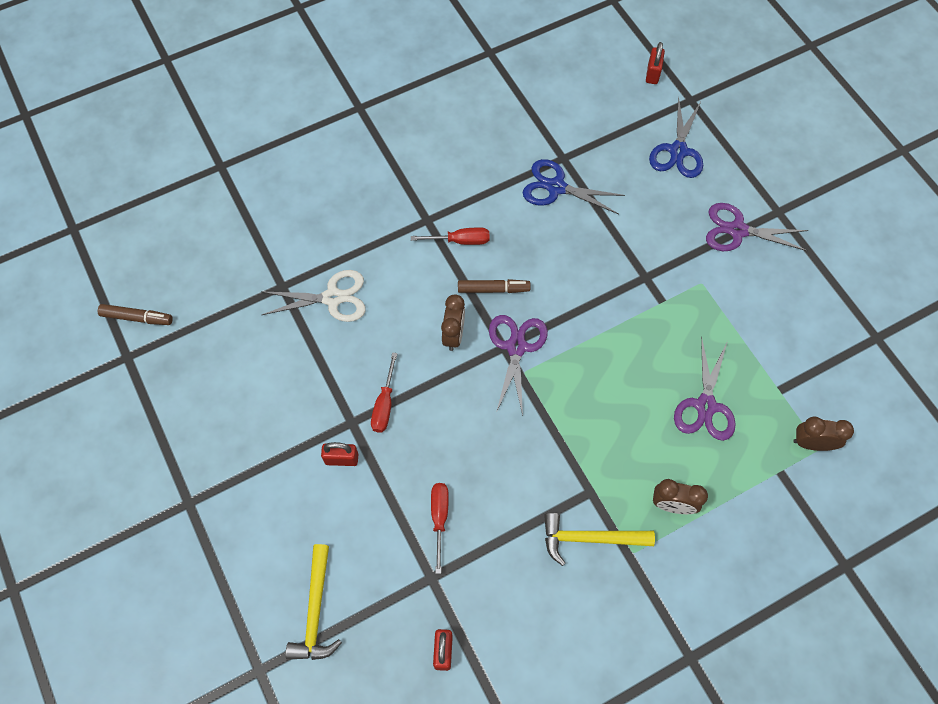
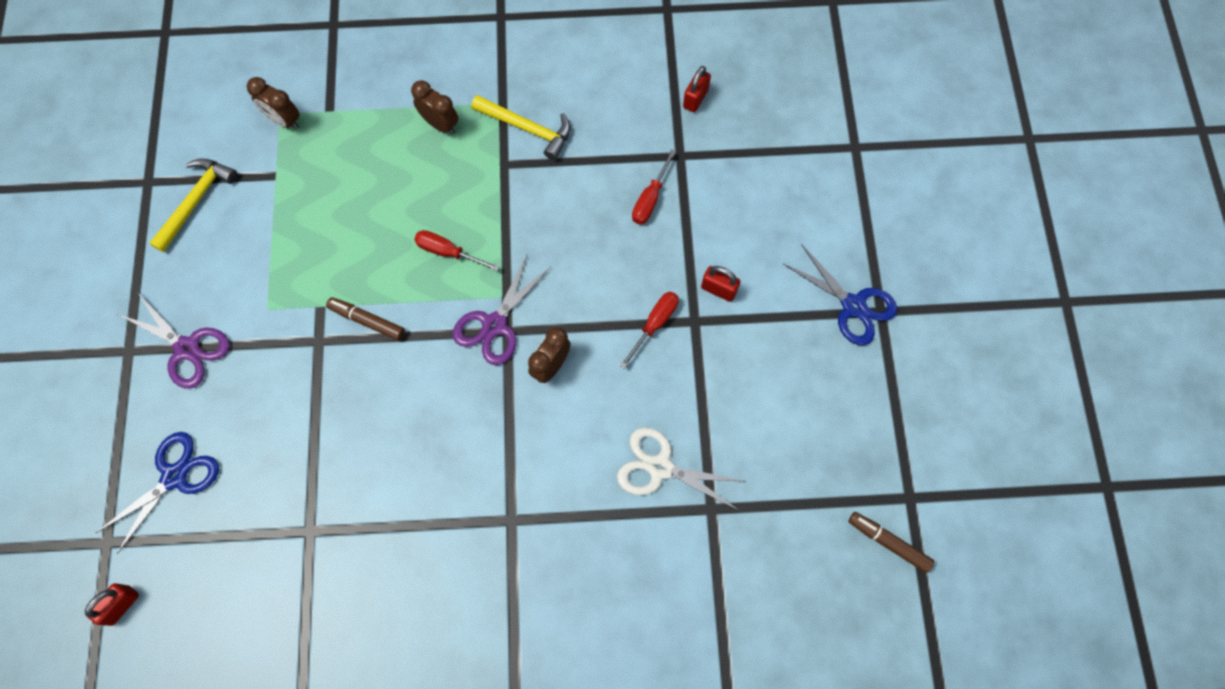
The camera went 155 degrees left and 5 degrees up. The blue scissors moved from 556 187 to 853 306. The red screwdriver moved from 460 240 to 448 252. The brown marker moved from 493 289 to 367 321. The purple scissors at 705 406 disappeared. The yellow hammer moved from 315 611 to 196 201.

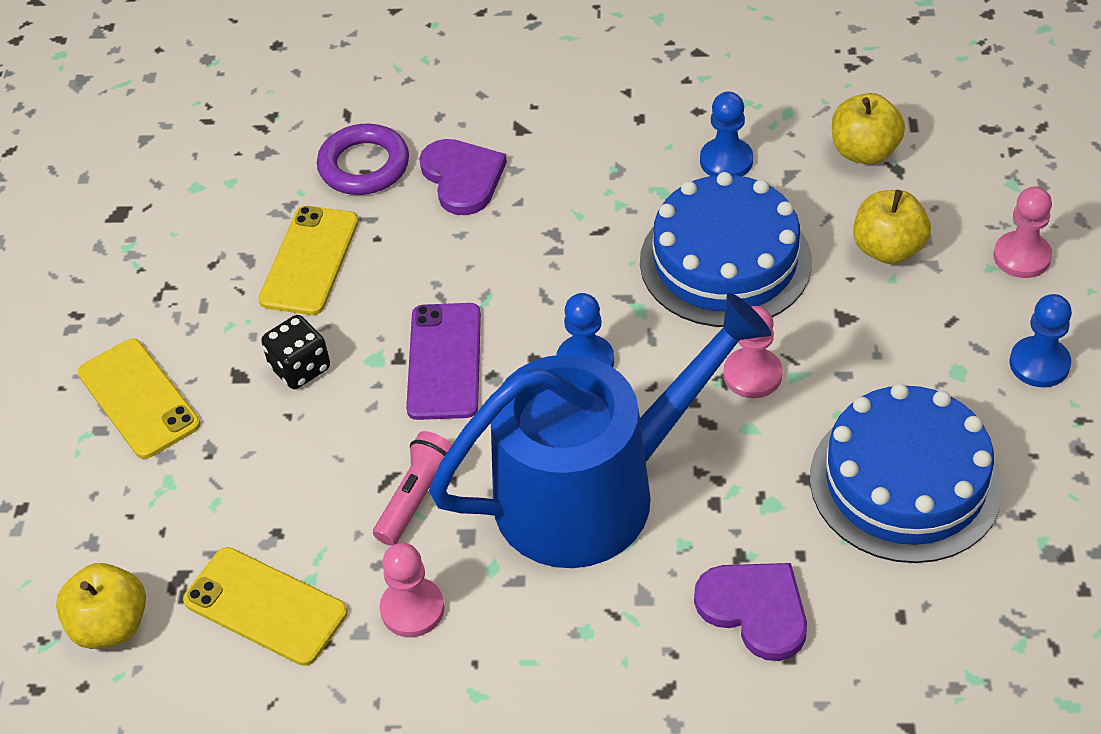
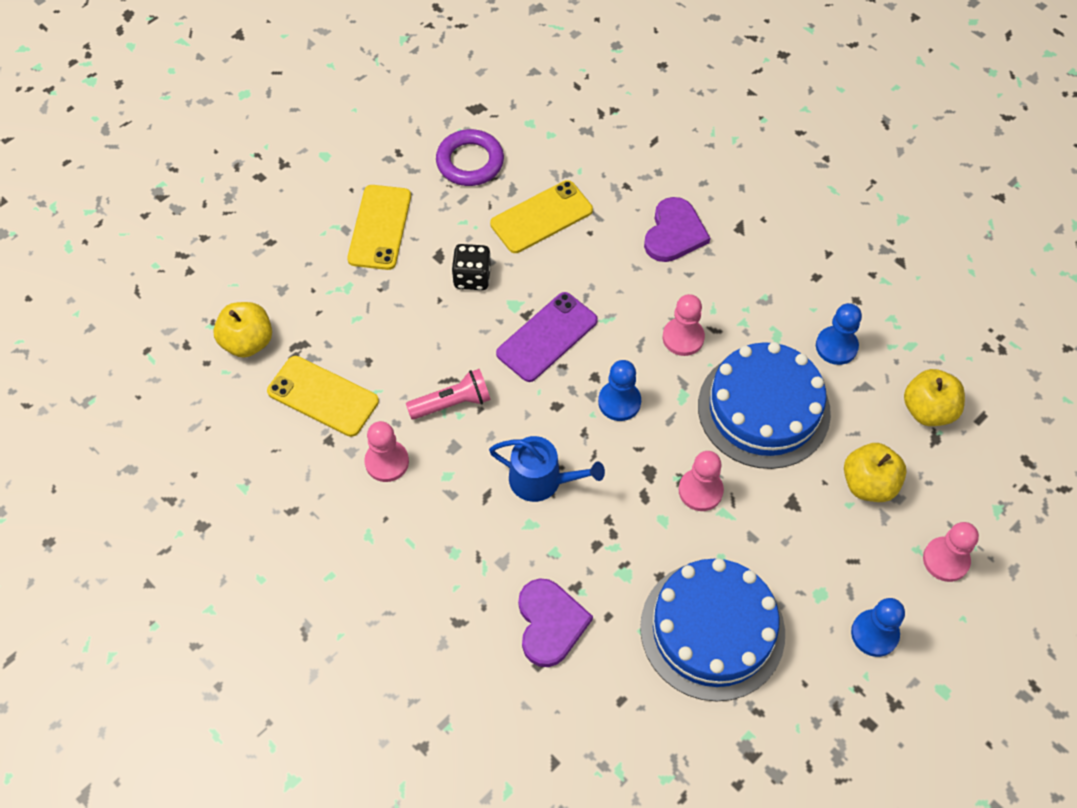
The camera went 40 degrees right and 10 degrees up. The purple ring moved from 364 166 to 470 162. The blue watering can at 593 491 changed to 0.45 times the size. The yellow phone at 265 607 turned 45 degrees counterclockwise. The pink pawn at 683 338 appeared.

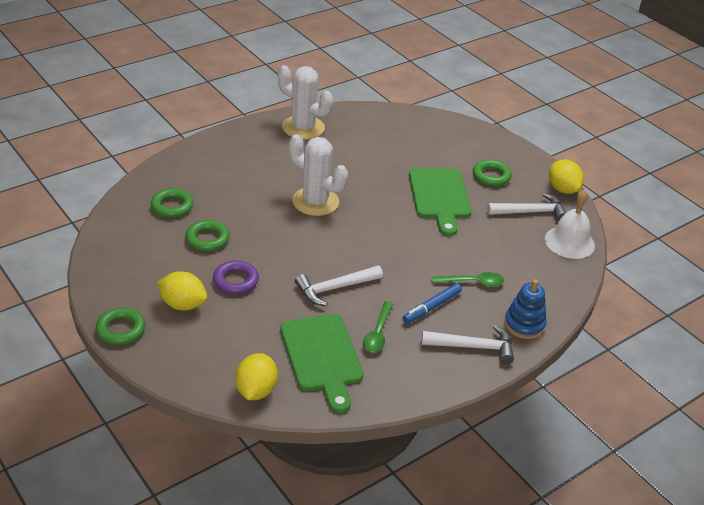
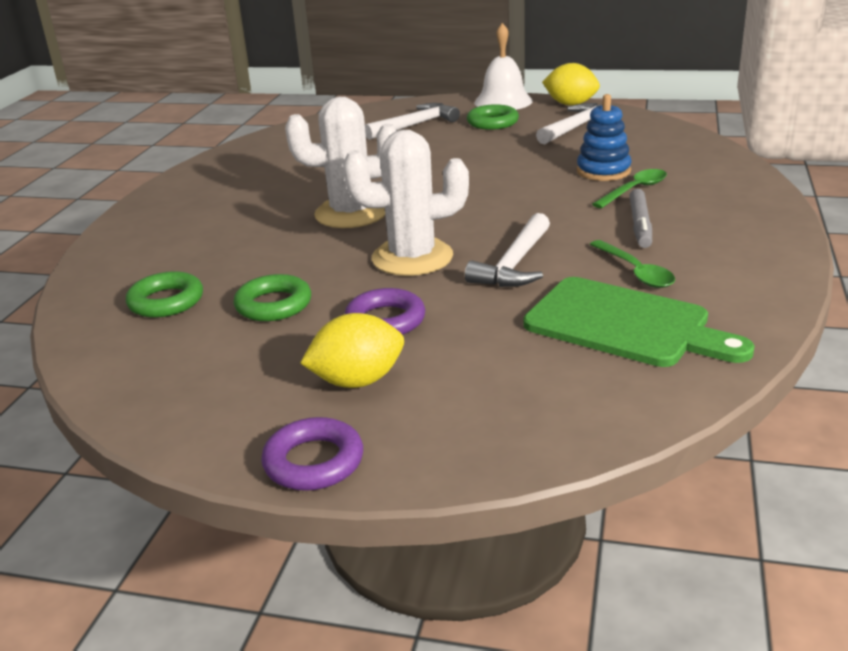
The camera went 35 degrees left and 10 degrees down. The white cactus moved from 303 128 to 412 258. The green cutting board at 439 196 disappeared. The white bell moved from 569 242 to 503 101. The blue stacking toy moved from 524 324 to 603 171. The blue marker at 431 307 became the grey marker at 640 225. The green ring at 121 330 became the purple ring at 313 462. The white hammer moved from 473 347 to 415 125. The yellow lemon at 256 390 disappeared.

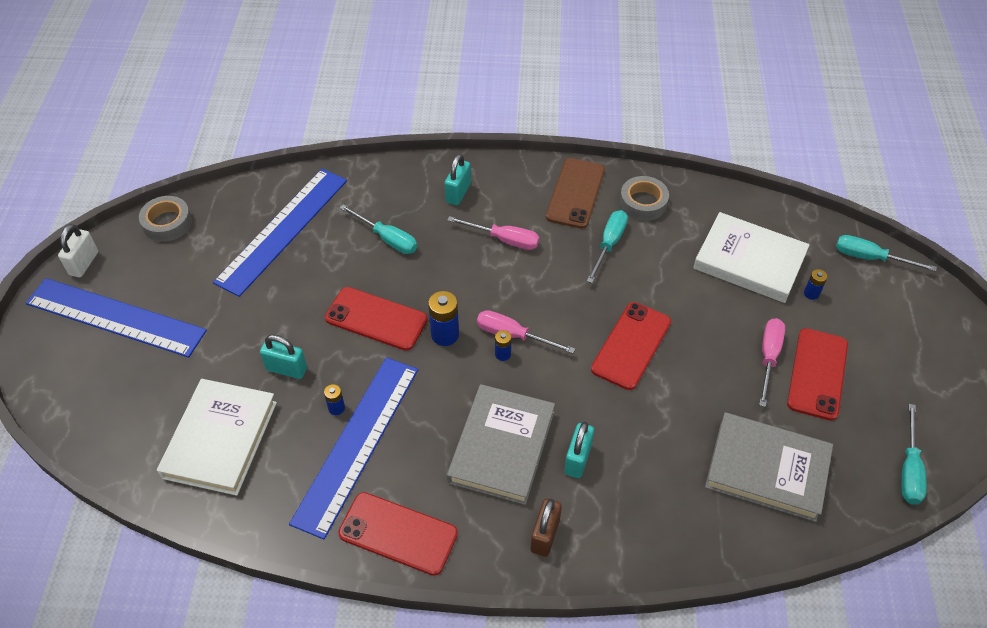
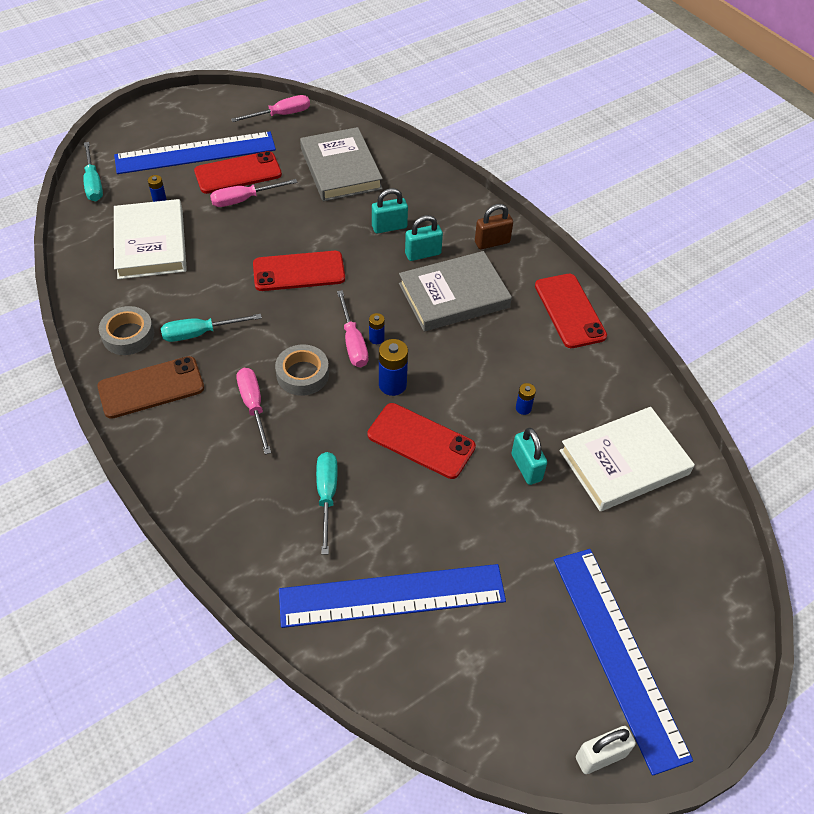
The camera went 130 degrees left and 0 degrees up. The turquoise padlock moved from 458 193 to 389 227. The grey tape moved from 167 223 to 302 374. The red phone at 376 319 turned 45 degrees counterclockwise. The blue ruler moved from 357 443 to 195 153. The turquoise screwdriver at 909 469 became the pink screwdriver at 281 115.

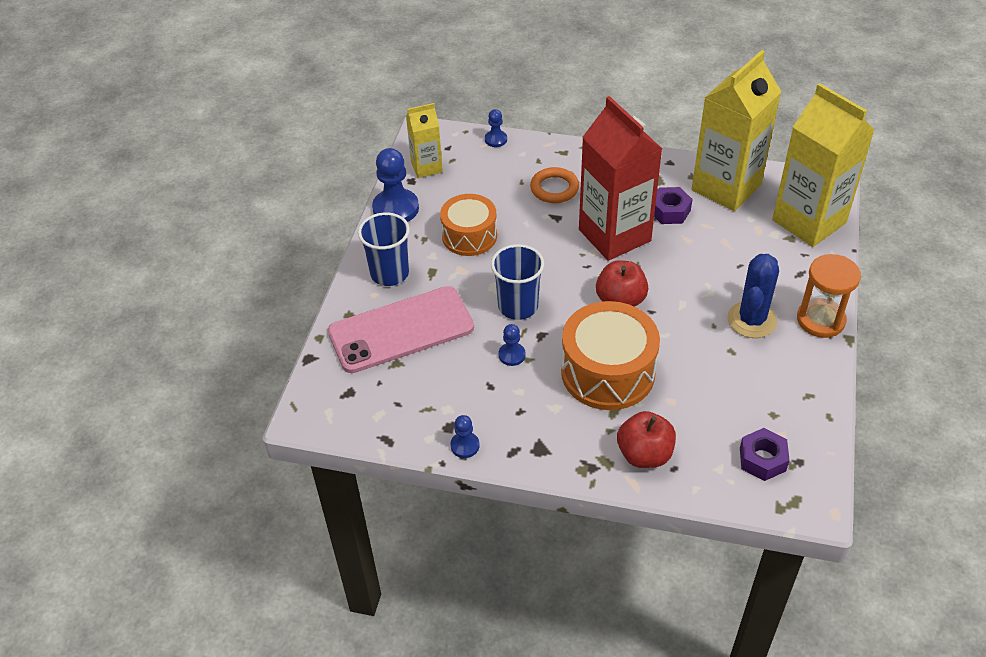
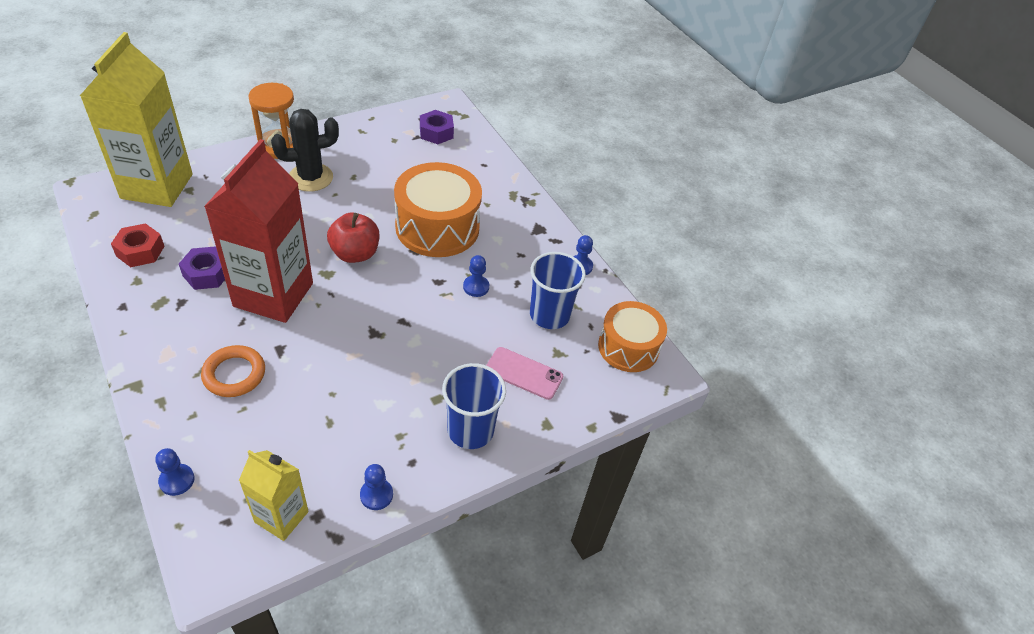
The camera went 140 degrees left and 0 degrees up. The yellow carton at 726 187 was replaced by the red nut at 140 251. The blue pawn at 395 208 changed to 0.52 times the size. The orange drum moved from 469 236 to 628 347. The blue cup moved from 518 306 to 549 315. The blue cactus at 752 320 became the black cactus at 311 177. The pink phone at 401 330 changed to 0.50 times the size. The red apple at 644 454 disappeared.

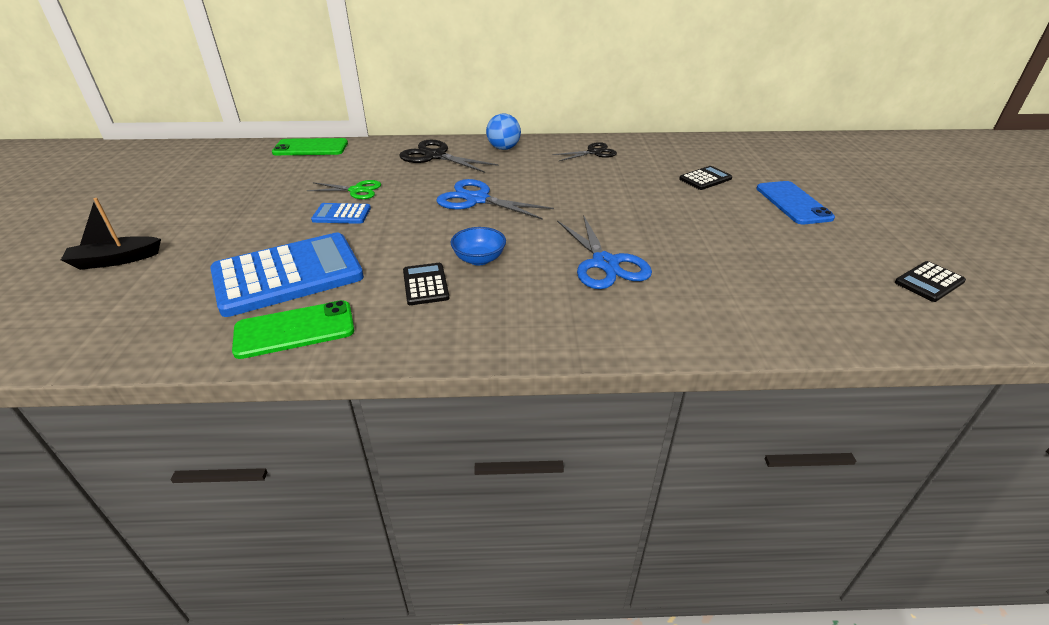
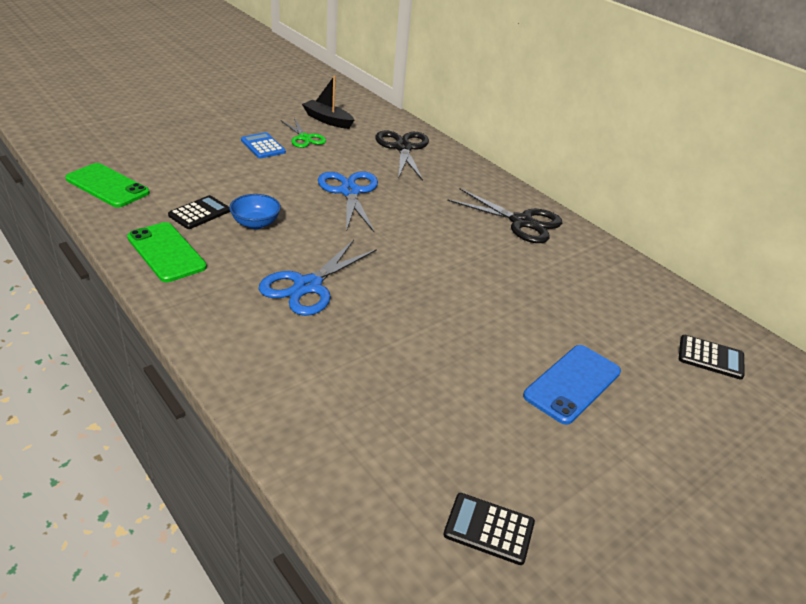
The camera went 50 degrees right and 0 degrees up. The blue ball at 503 148 disappeared. The green phone moved from 310 148 to 166 252. The black scissors at 594 152 changed to 1.56 times the size. The black calculator moved from 705 179 to 710 357. The black boat moved from 115 260 to 327 120. The blue calculator at 288 275 disappeared.

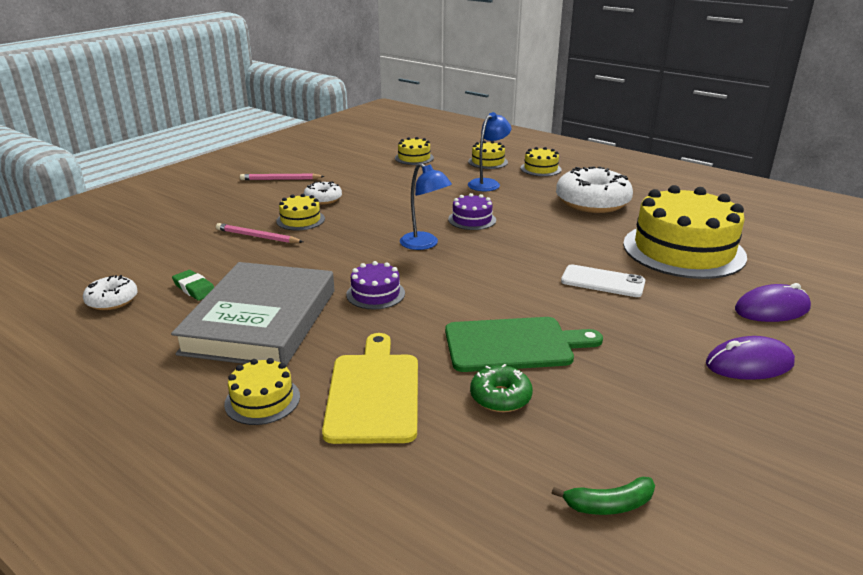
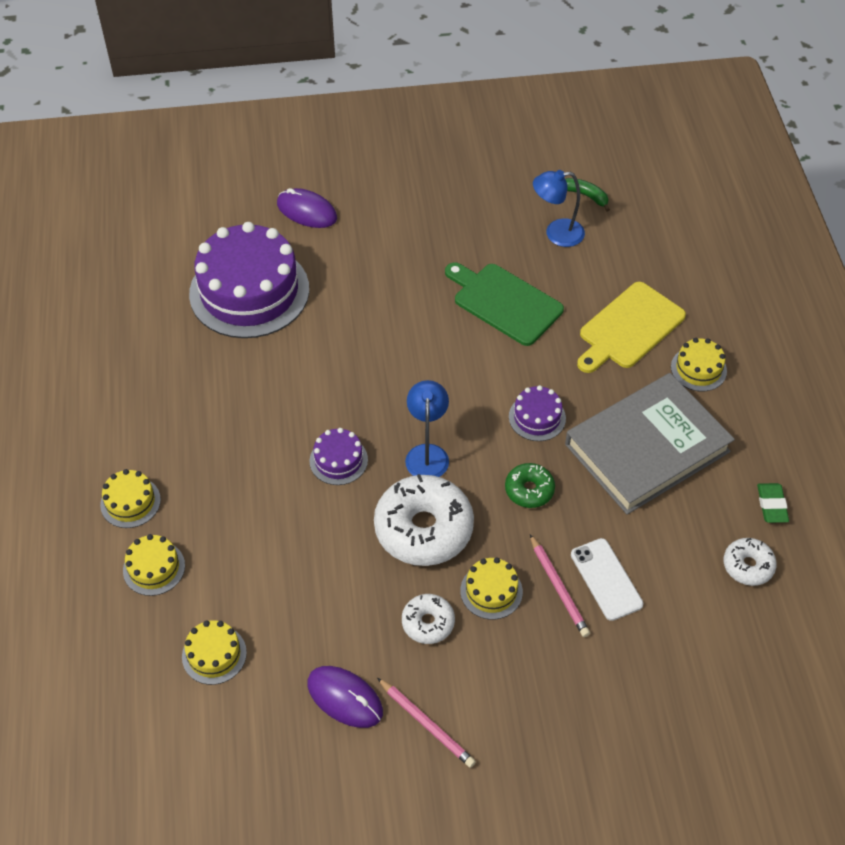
The camera went 135 degrees left and 25 degrees up. The blue lamp moved from 488 183 to 556 233. The white donut moved from 592 202 to 423 529. The yellow cake at 683 250 became the purple cake at 249 291. The white phone moved from 602 281 to 606 579. The green eraser moved from 194 288 to 772 505. The purple mouse moved from 749 364 to 345 698. The green donut moved from 500 397 to 529 490.

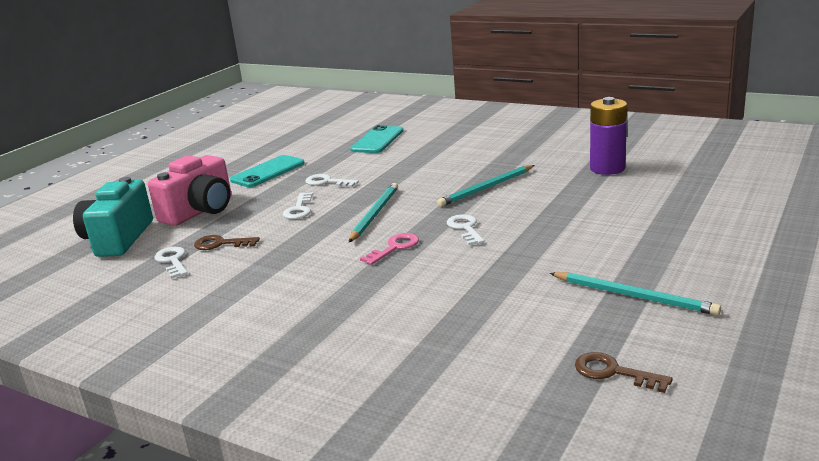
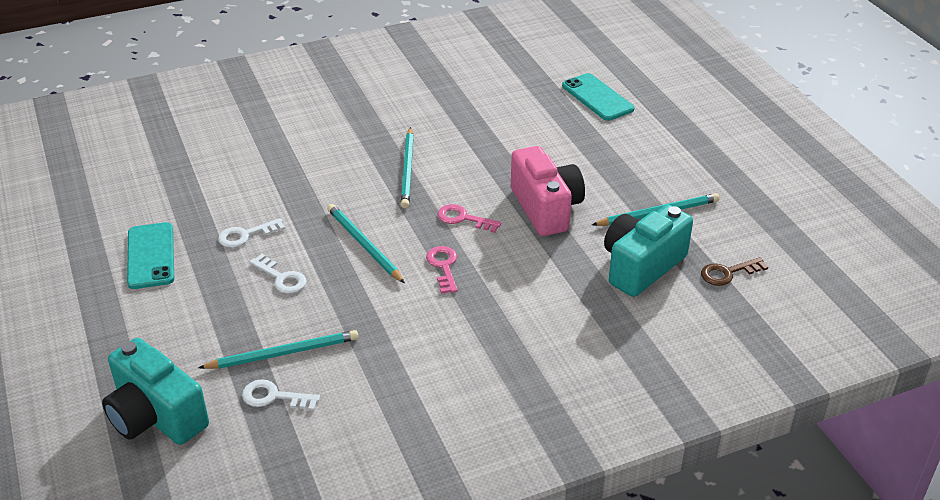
The camera went 55 degrees left and 15 degrees up. The purple battery at 607 168 disappeared. The turquoise phone moved from 377 140 to 597 97. The pink camera moved from 200 211 to 546 208. The white key at 465 228 became the pink key at 463 219. The brown key at 221 244 was replaced by the turquoise pencil at 283 353. The turquoise camera at 641 266 appeared.

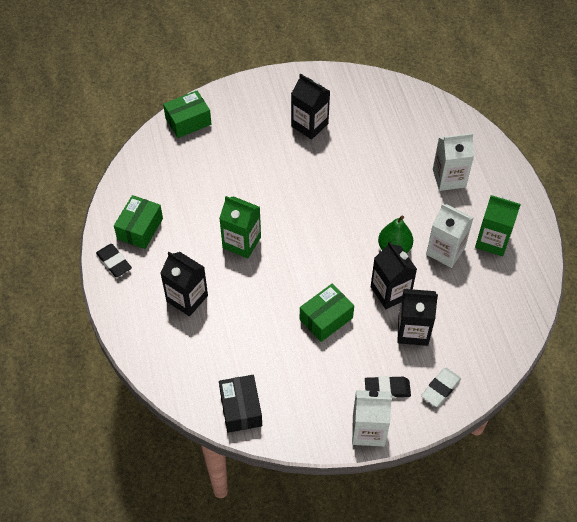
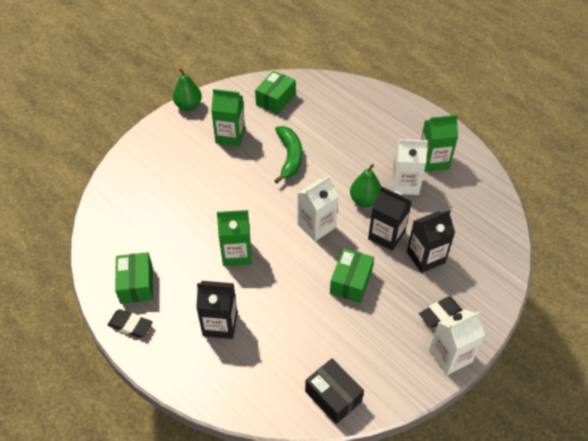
The camera went 30 degrees left and 5 degrees down. The black carton at 309 125 became the green carton at 230 136. The green box moved from 188 121 to 275 99. The white carton moved from 449 178 to 316 226. The white eraser at 440 388 disappeared. The green pear at 188 106 appeared. The green banana at 289 157 appeared.

